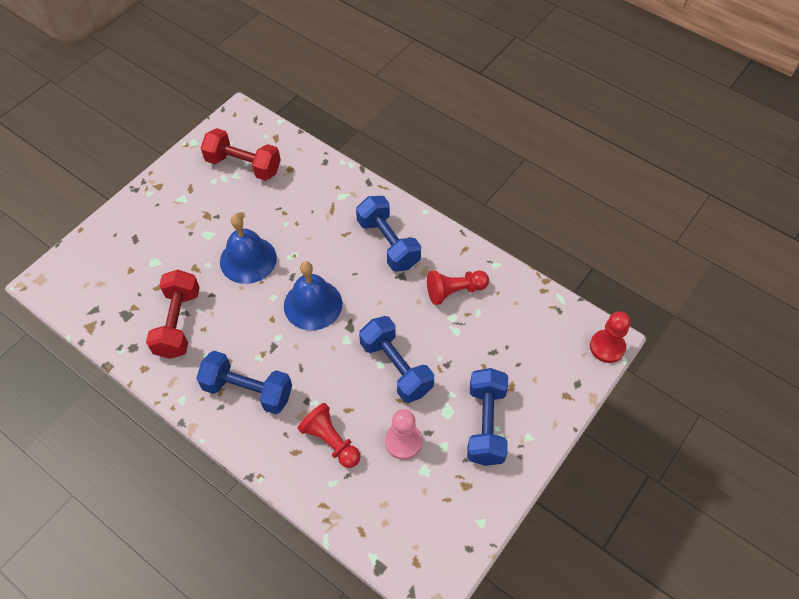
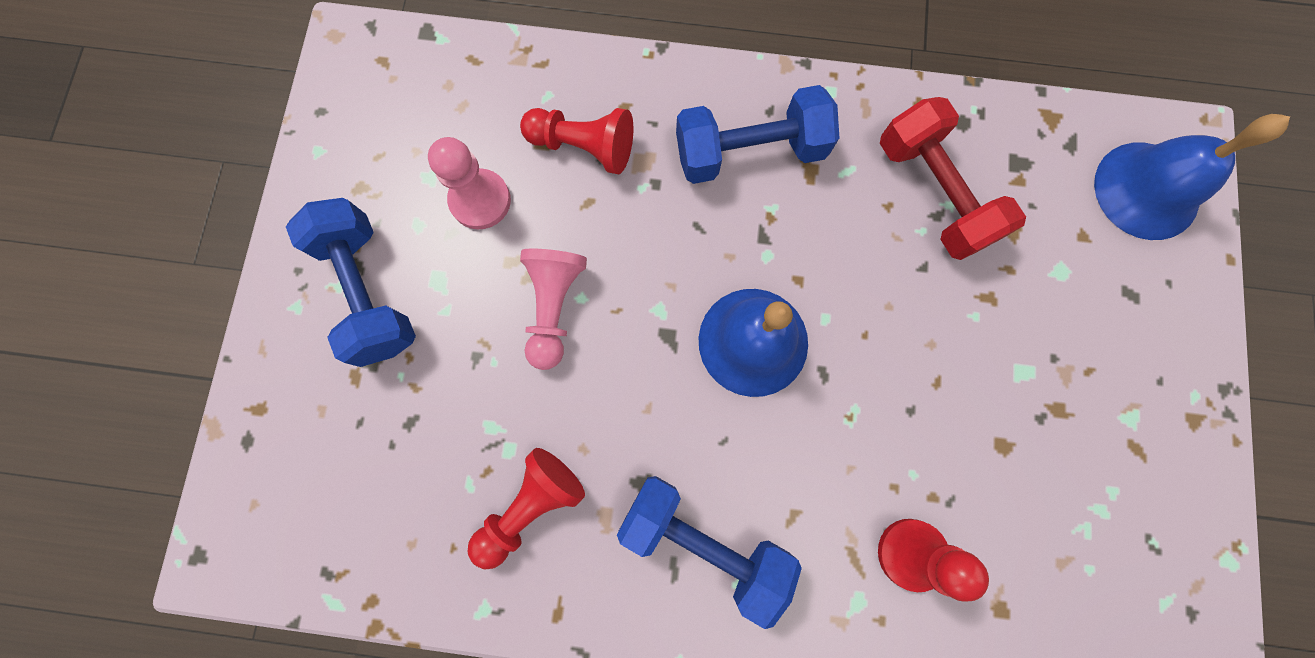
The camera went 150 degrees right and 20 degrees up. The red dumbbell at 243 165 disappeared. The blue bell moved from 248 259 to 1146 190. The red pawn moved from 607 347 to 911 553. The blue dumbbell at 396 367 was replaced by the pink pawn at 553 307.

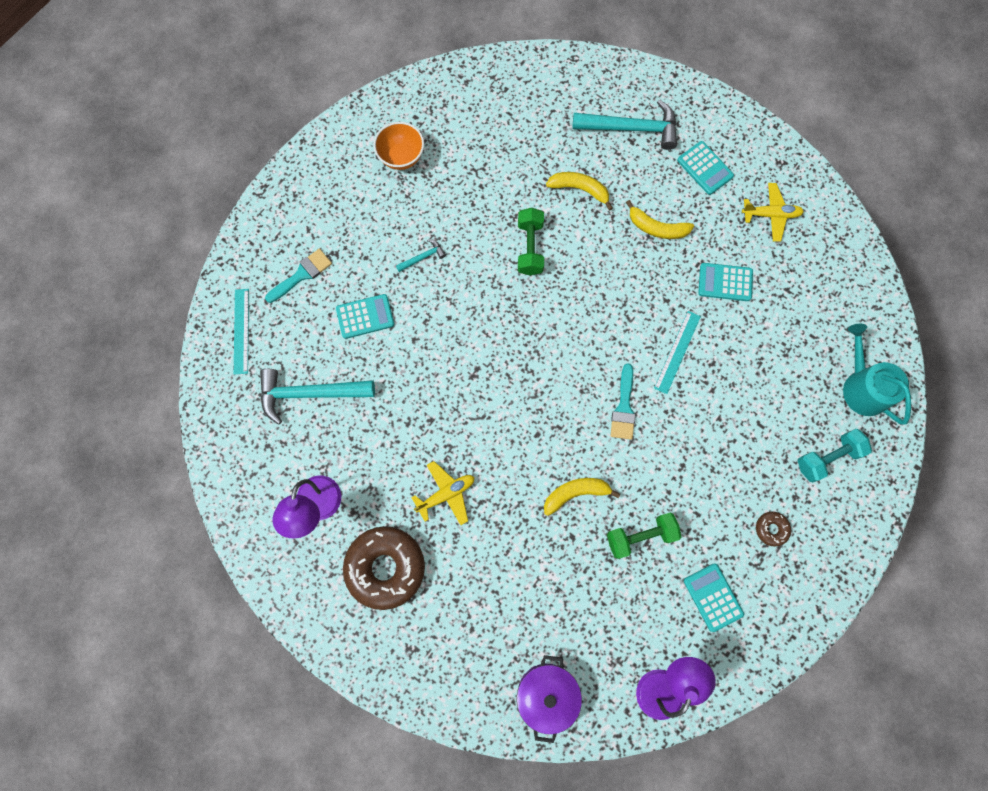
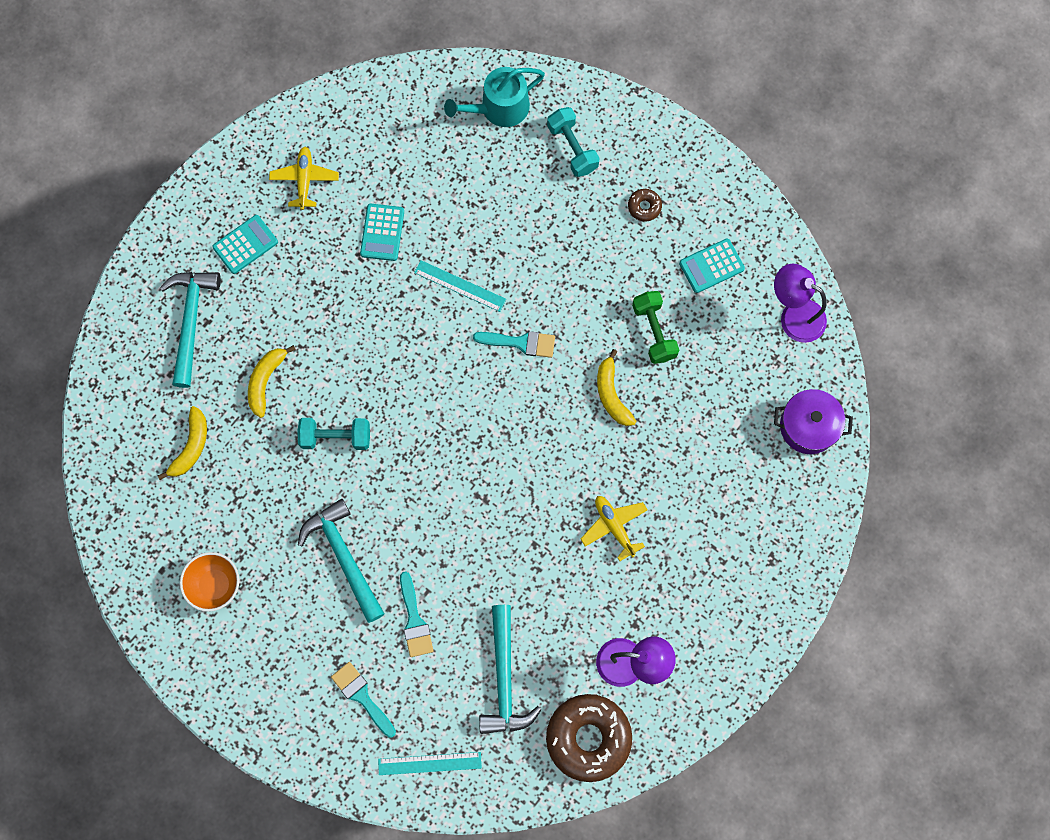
The camera went 90 degrees left and 0 degrees up. The yellow banana moved from 656 228 to 191 447. The green dumbbell at 530 248 became the turquoise dumbbell at 336 437. The turquoise hammer at 423 257 changed to 2.18 times the size. The turquoise calculator at 365 316 was replaced by the turquoise brush at 414 620. The brown donut moved from 385 567 to 588 738.

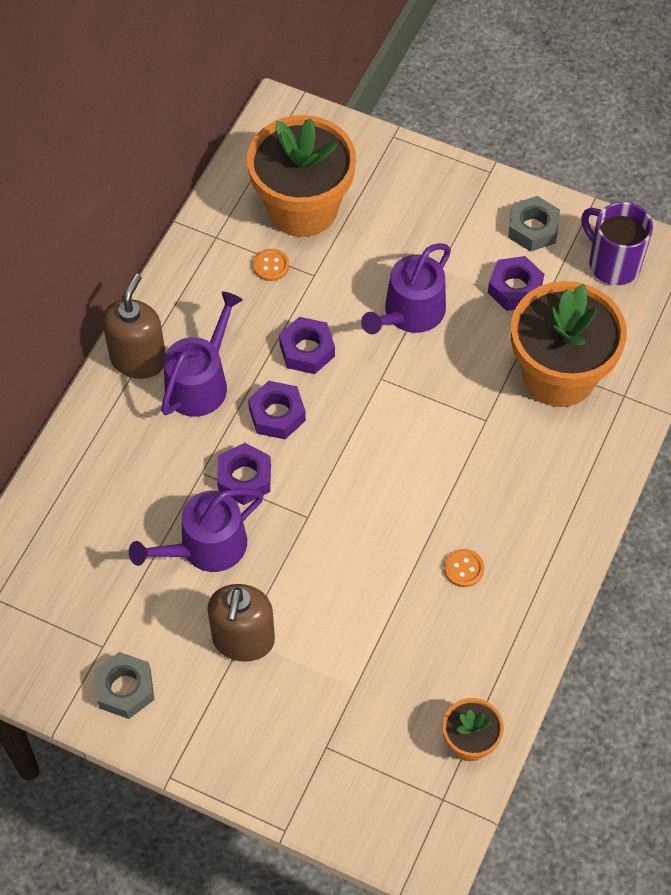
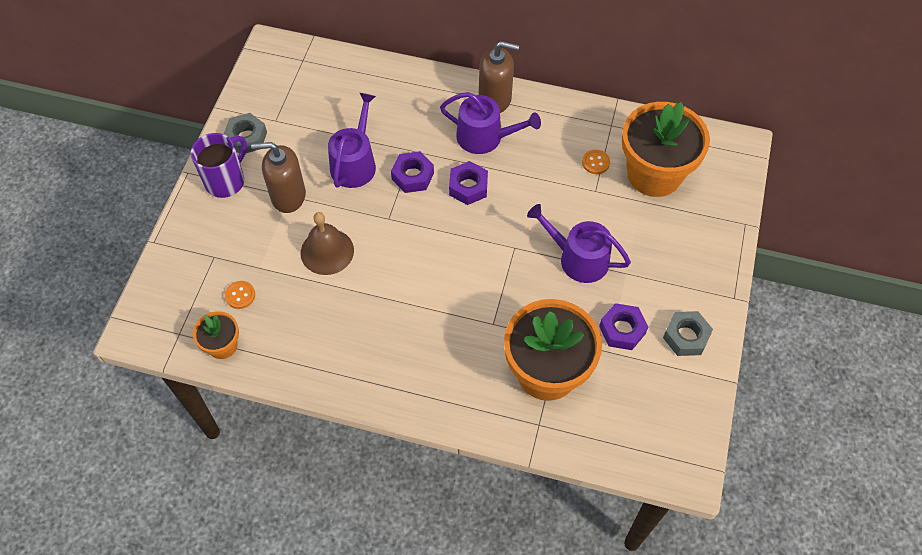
The camera went 80 degrees right and 0 degrees up. The purple mug moved from 612 264 to 226 181. The purple nut at 307 350 disappeared. The purple watering can at 205 547 turned 60 degrees clockwise. The orange button moved from 464 569 to 240 295. The brown bell at 327 251 appeared.

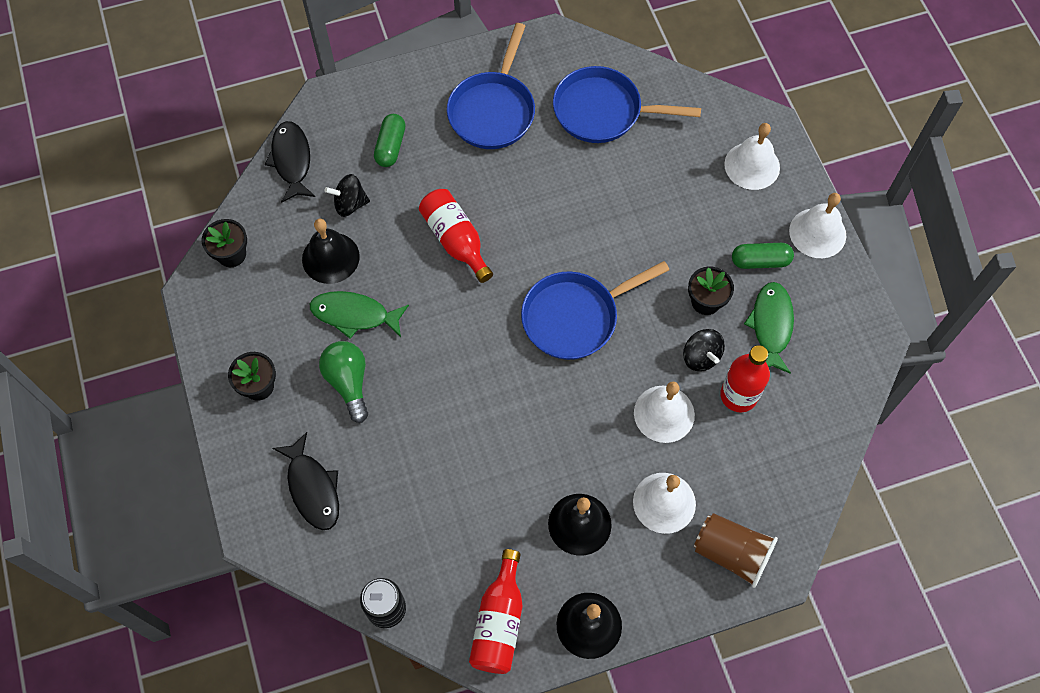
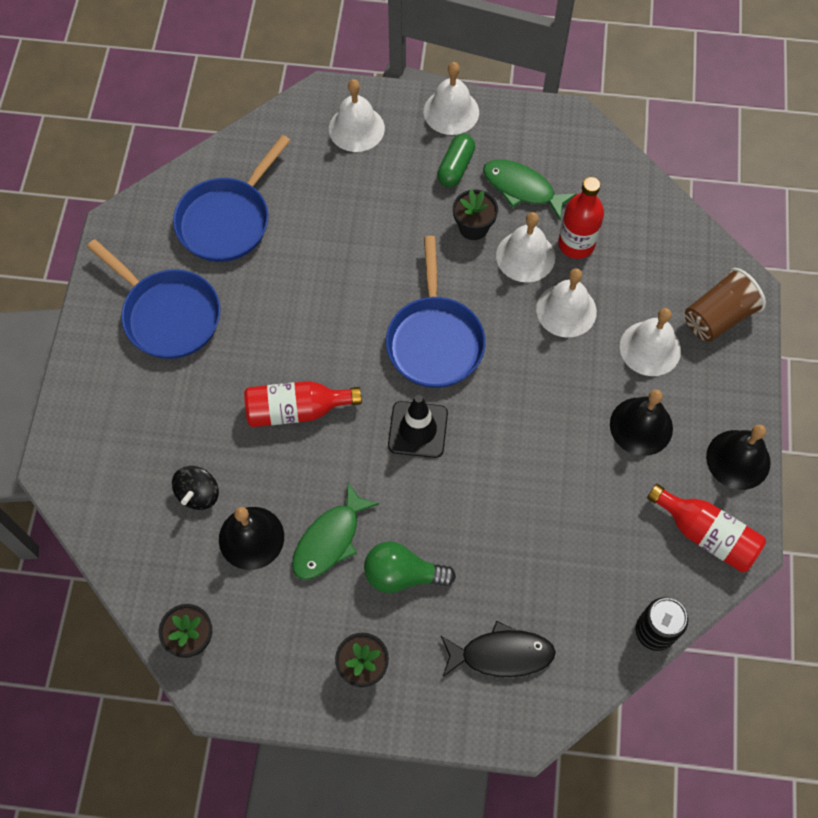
The camera went 65 degrees left and 0 degrees up. The green capsule at 390 146 disappeared. The black fish at 292 160 disappeared. The black spinning top at 701 357 was replaced by the white bell at 525 256. The black traffic cone at 418 429 appeared.

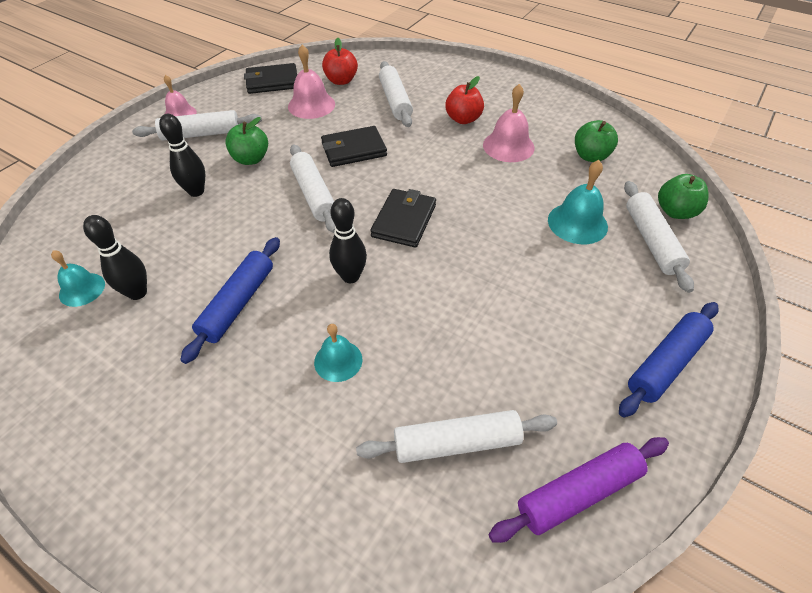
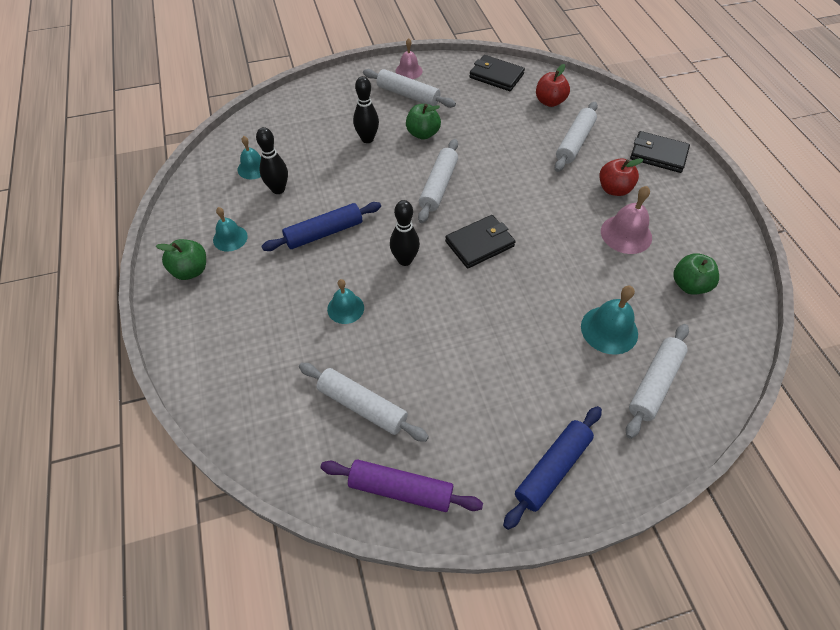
The camera went 40 degrees right and 5 degrees up. The pink bell at 311 105 disappeared. The black wallet moved from 353 150 to 658 154. The green apple moved from 675 212 to 190 270. The blue rolling pin at 665 363 turned 45 degrees counterclockwise. The turquoise bell at 230 238 appeared.

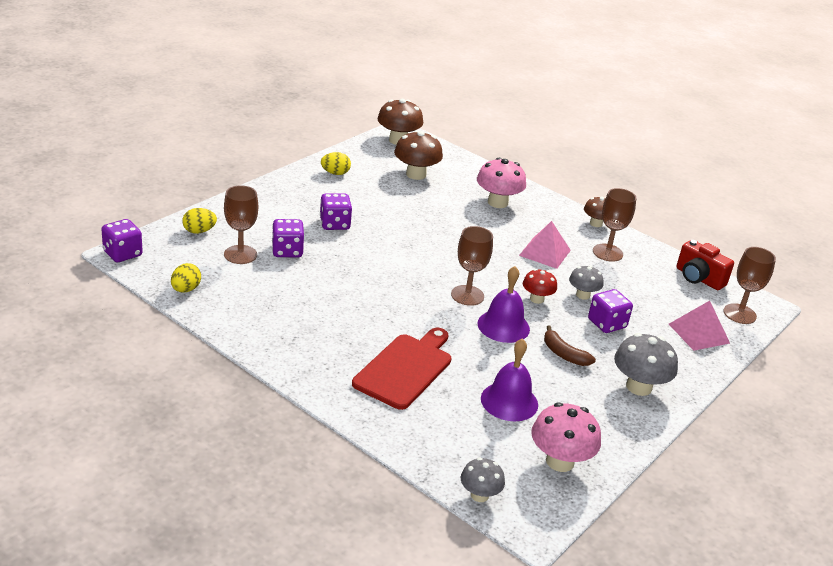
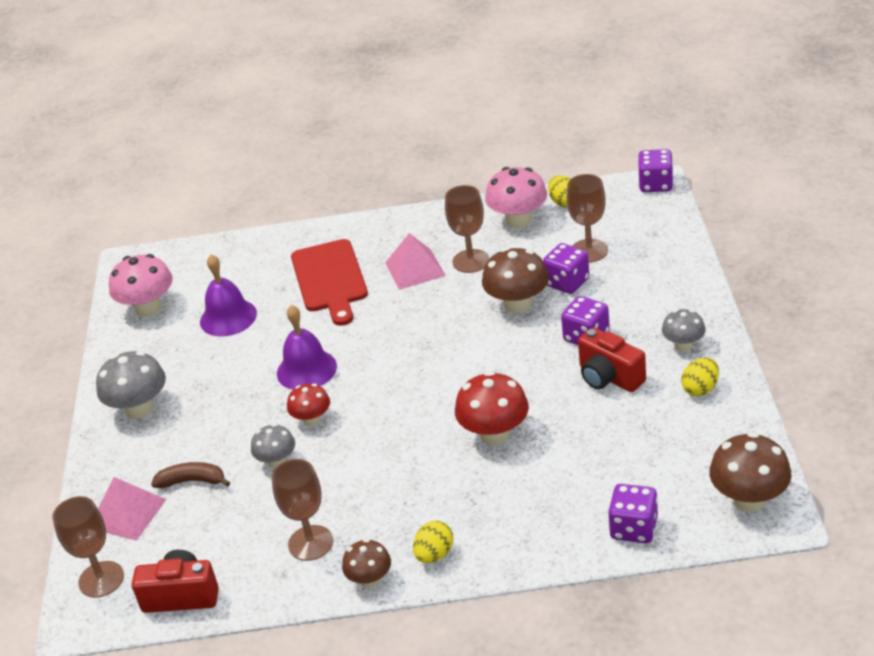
The camera went 145 degrees right and 5 degrees up. The brown mushroom moved from 416 174 to 517 304. The pink mushroom moved from 497 202 to 518 220. The yellow egg moved from 199 231 to 434 554. The pink pyramid moved from 544 252 to 415 269. The brown goblet moved from 467 295 to 471 261. The purple dice moved from 607 324 to 634 528. The brown banana moved from 564 354 to 192 481. The grey mushroom moved from 479 495 to 683 345. The red camera at 609 377 appeared. The red mushroom at 495 434 appeared.

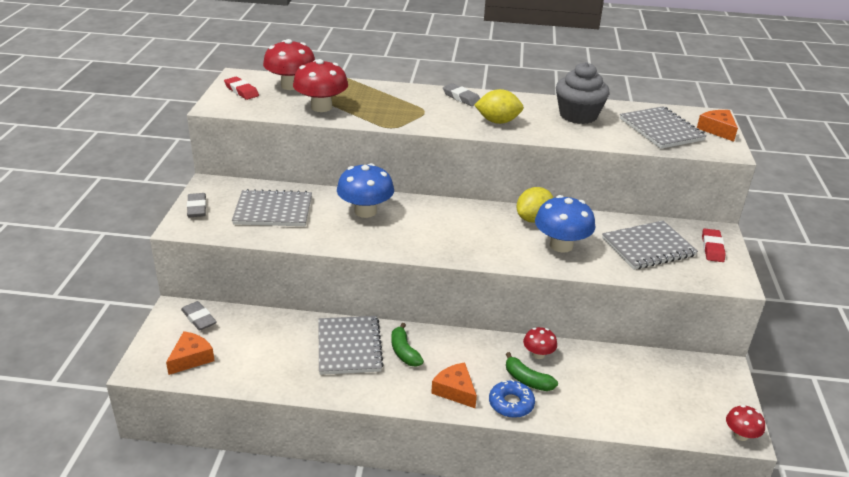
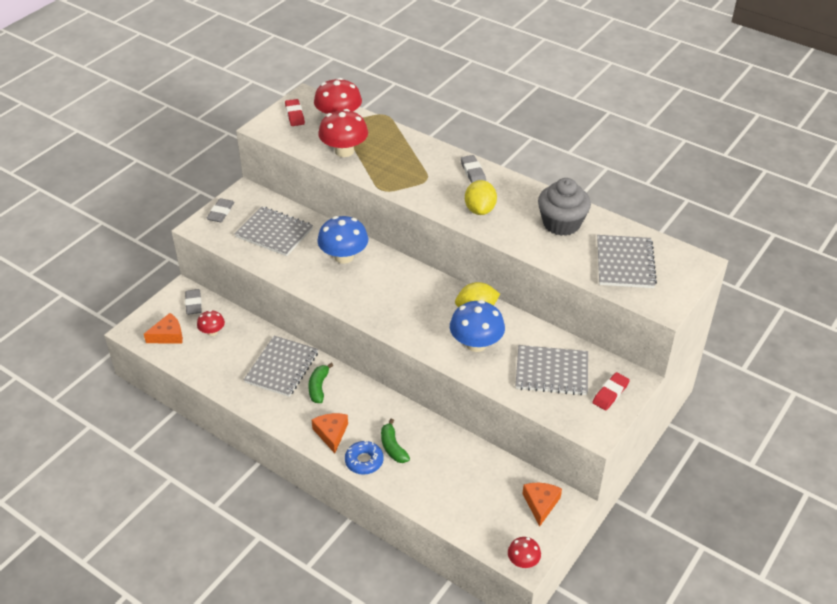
The camera went 30 degrees right and 10 degrees up. The yellow lemon at 498 121 turned 60 degrees clockwise. The orange cheese moved from 717 130 to 540 504. The red mushroom moved from 538 354 to 212 332.

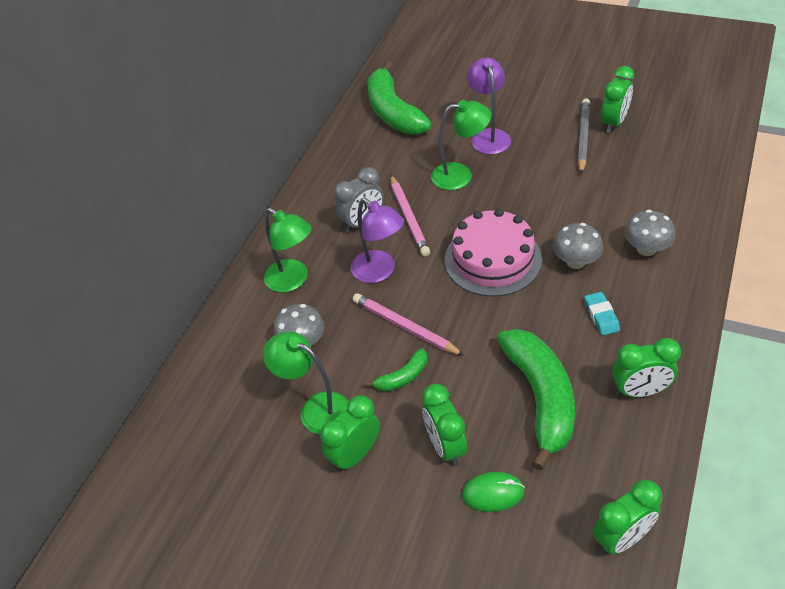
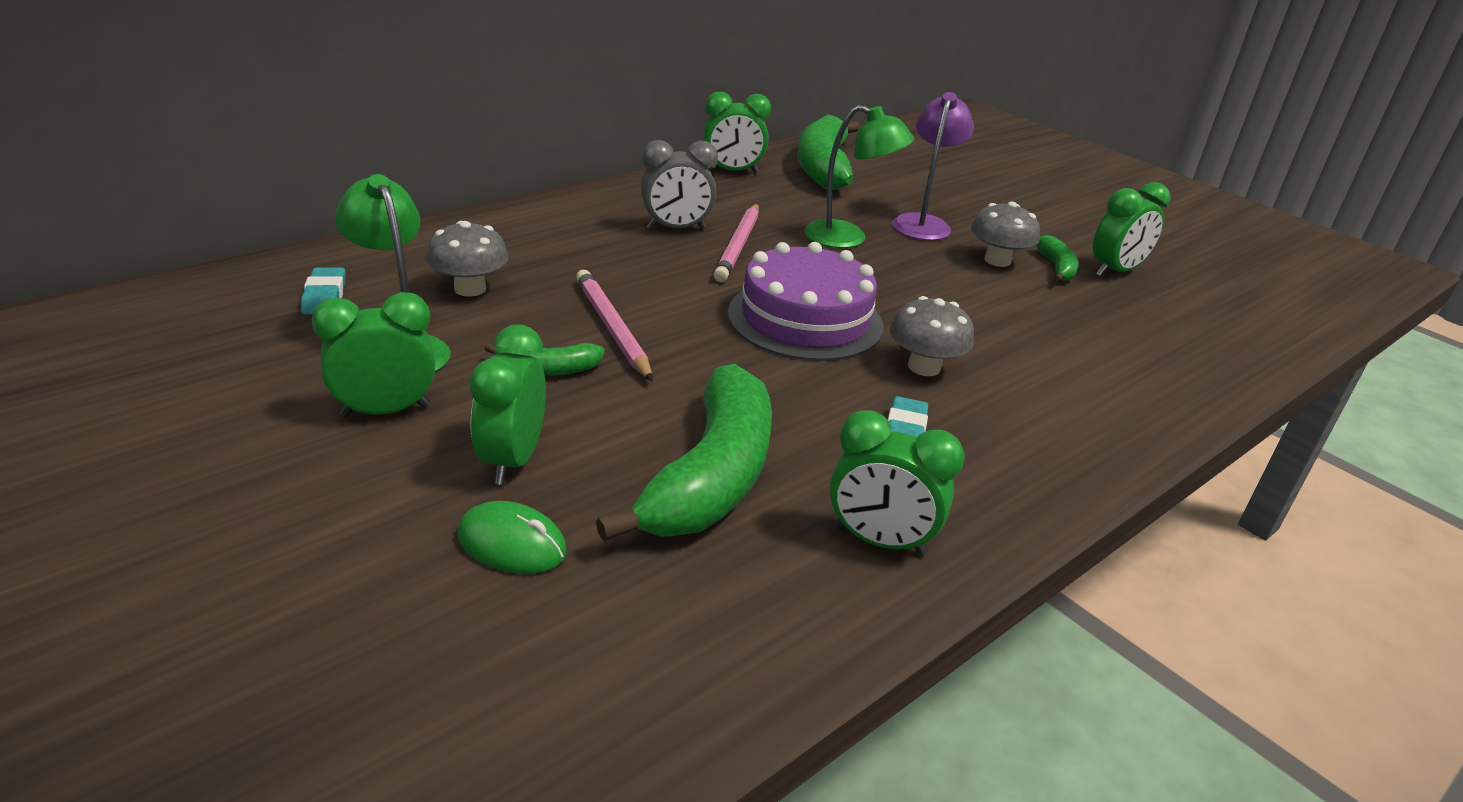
The camera went 20 degrees right and 15 degrees down. The grey pencil at 583 137 was replaced by the green banana at 1056 268. The purple lamp at 379 272 disappeared. The green lamp at 293 280 disappeared. The pink cake at 493 259 became the purple cake at 805 319. The grey mushroom moved from 646 249 to 997 260. The green clock moved from 621 538 to 732 172. The turquoise eraser at 324 296 appeared.

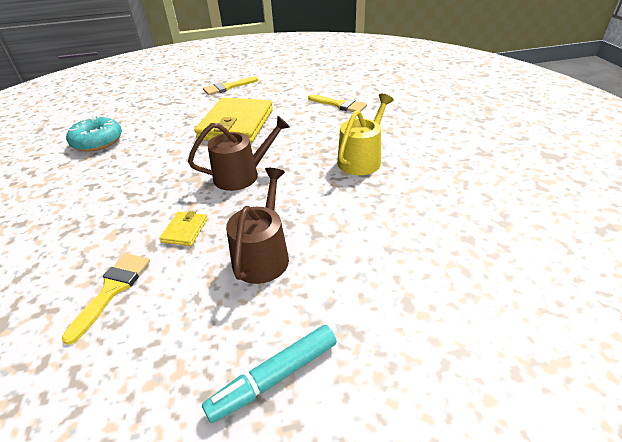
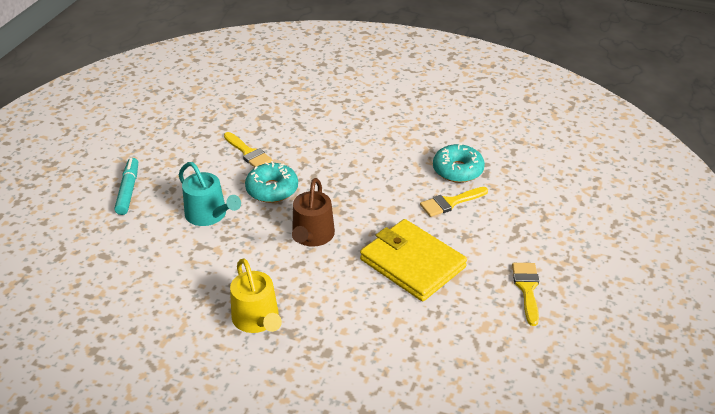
The camera went 120 degrees right and 0 degrees up. The yellow brush moved from 340 105 to 450 202. The brown watering can at 263 255 became the turquoise watering can at 209 215. The yellow wallet at 185 230 was replaced by the turquoise donut at 272 189.

